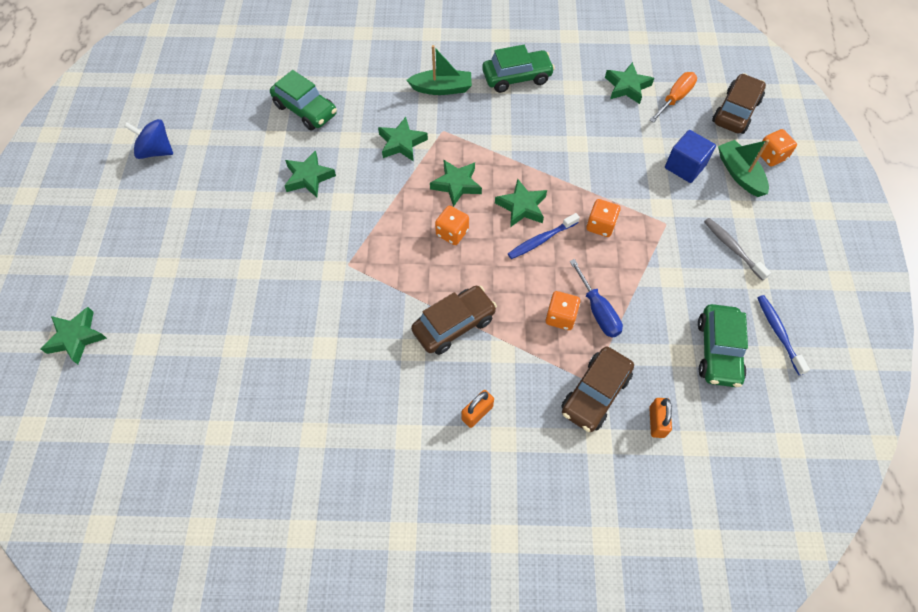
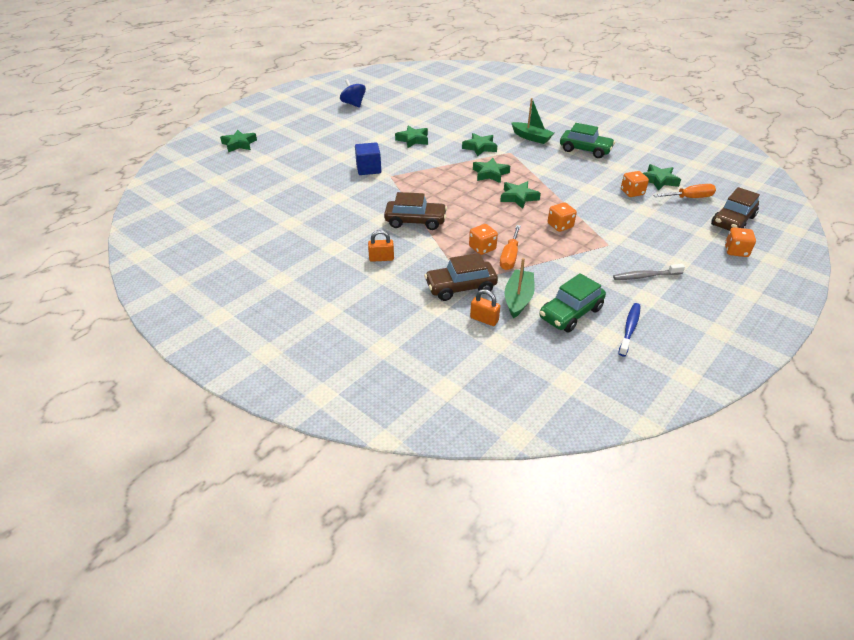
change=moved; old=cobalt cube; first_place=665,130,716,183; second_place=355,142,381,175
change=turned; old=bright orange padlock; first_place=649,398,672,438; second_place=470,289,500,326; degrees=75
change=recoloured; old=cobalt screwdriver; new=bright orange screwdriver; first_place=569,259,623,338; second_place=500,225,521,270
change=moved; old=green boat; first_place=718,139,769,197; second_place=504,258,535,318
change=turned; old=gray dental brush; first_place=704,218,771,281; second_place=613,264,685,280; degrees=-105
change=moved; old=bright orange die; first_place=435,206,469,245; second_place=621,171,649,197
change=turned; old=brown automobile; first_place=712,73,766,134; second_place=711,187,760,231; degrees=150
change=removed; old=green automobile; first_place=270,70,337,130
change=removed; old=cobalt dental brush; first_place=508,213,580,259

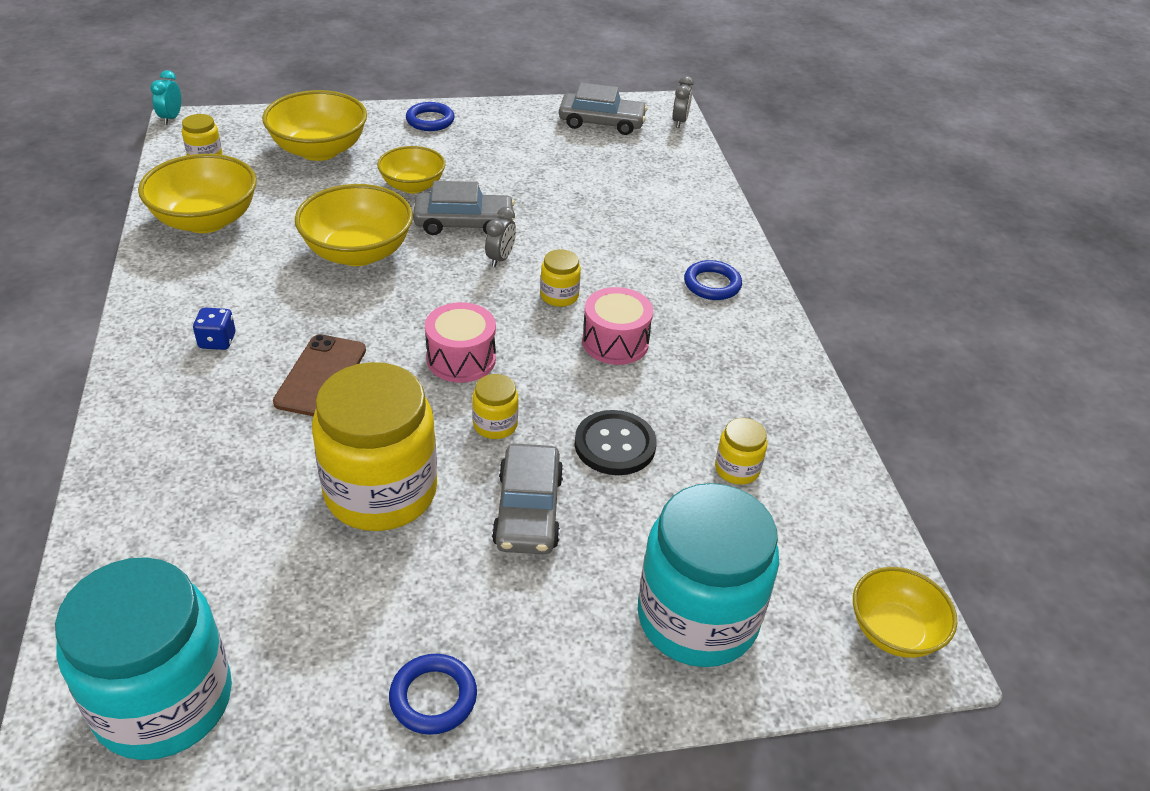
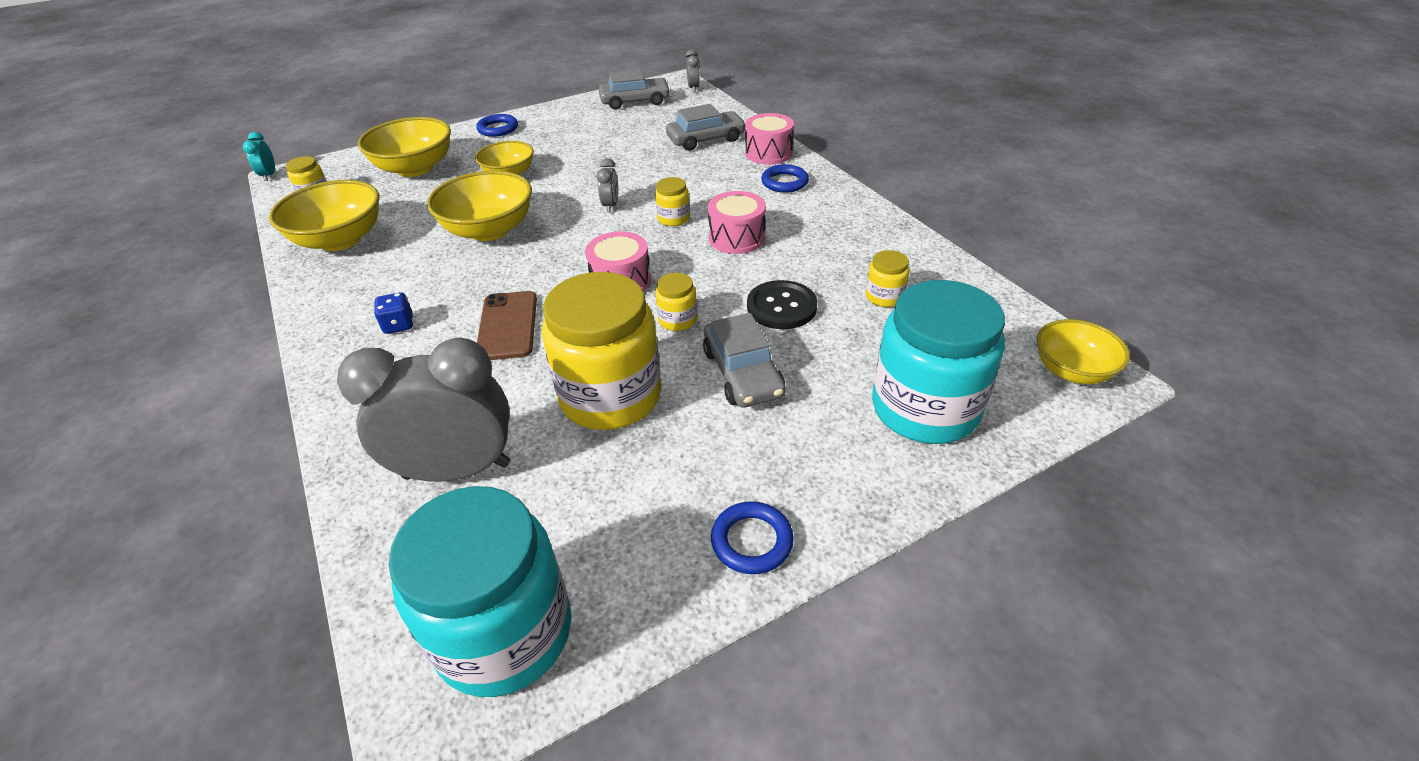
change=added; new=gray clock; second_place=337,338,510,482
change=moved; old=gray automobile; first_place=413,181,515,235; second_place=666,104,746,151
change=added; new=rose-pink snare drum; second_place=745,113,794,165

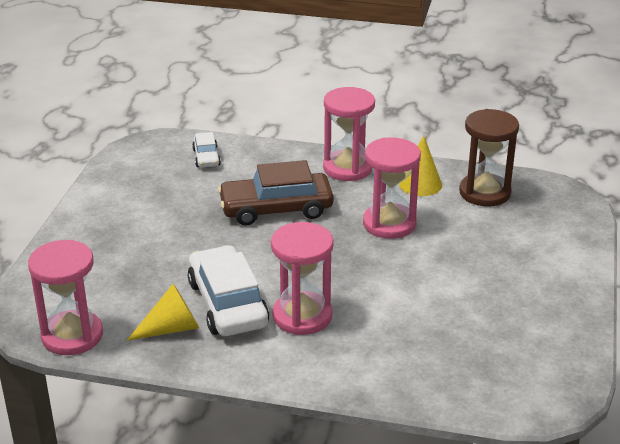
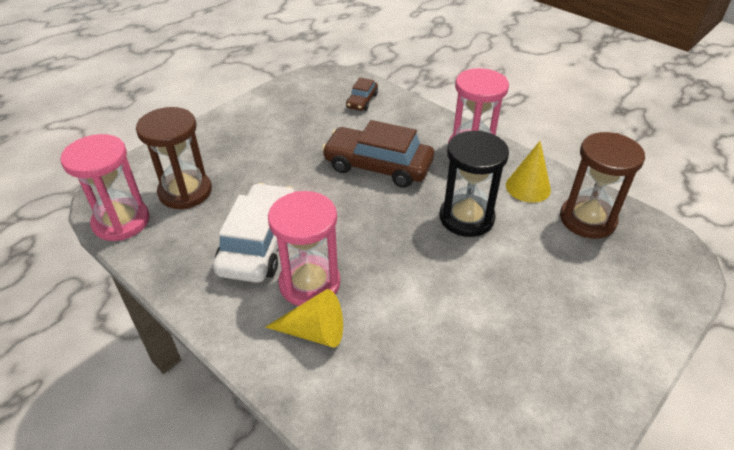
change=added; new=brown sand timer; second_place=136,107,212,209
change=moved; old=yellow solid cone; first_place=127,283,199,341; second_place=266,289,343,348
change=recoloured; old=pure white automobile; new=brown automobile; first_place=192,132,221,167; second_place=346,77,378,111
change=recoloured; old=rose-pink sand timer; new=ebony sand timer; first_place=363,137,421,239; second_place=440,130,509,237

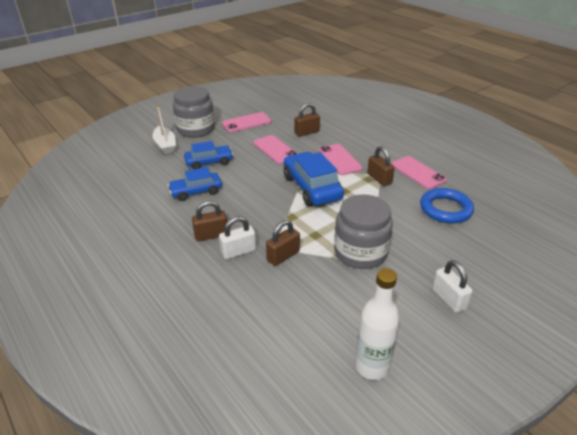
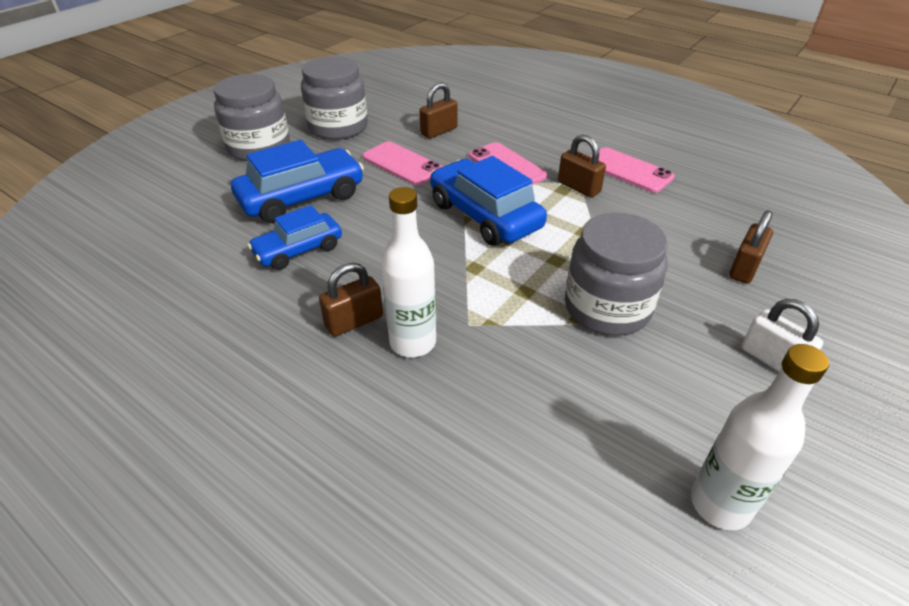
change=resized; old=cobalt automobile; first_place=184,141,233,169; second_place=231,140,364,223; factor=1.57
change=replaced; old=rose-pink phone; new=gray jar; first_place=222,112,272,132; second_place=301,56,368,140
change=replaced; old=pure white padlock; new=pure white drink bottle; first_place=219,216,256,259; second_place=381,187,436,357
change=moved; old=brown padlock; first_place=266,220,300,266; second_place=729,210,773,284
change=removed; old=pure white boat; first_place=152,104,176,154
change=removed; old=cobalt hoop; first_place=420,188,474,224

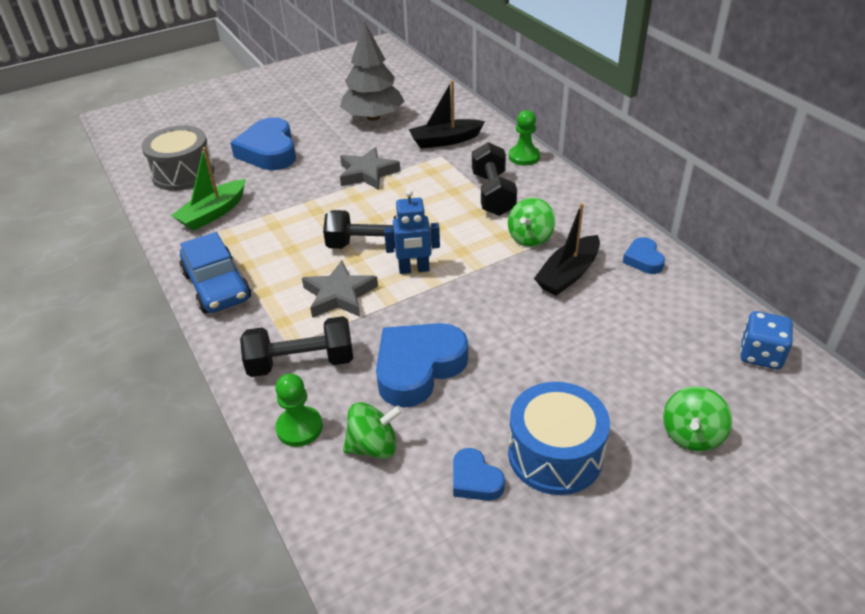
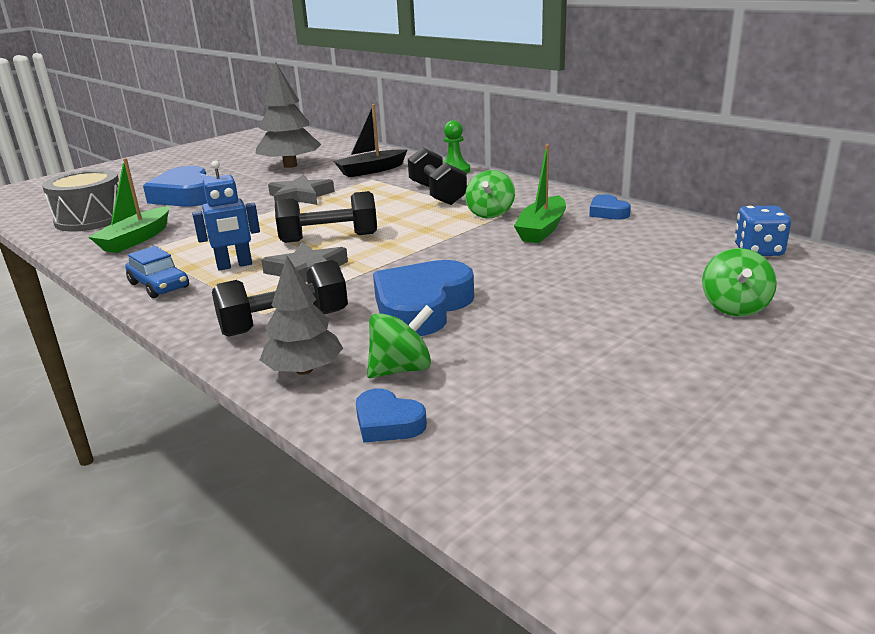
change=resized; old=cobalt automobile; first_place=179,232,251,313; second_place=125,246,189,298; factor=0.67
change=moved; old=cobalt robot; first_place=384,189,440,274; second_place=192,161,260,271
change=replaced; old=green chess pawn; new=gray tree; first_place=275,373,323,447; second_place=260,256,343,375
change=moved; old=cobalt heart shape; first_place=453,448,505,501; second_place=356,388,427,443
change=recoloured; old=ebony boat; new=green boat; first_place=534,203,600,296; second_place=514,145,566,243
change=removed; old=cobalt snare drum; first_place=508,382,610,495

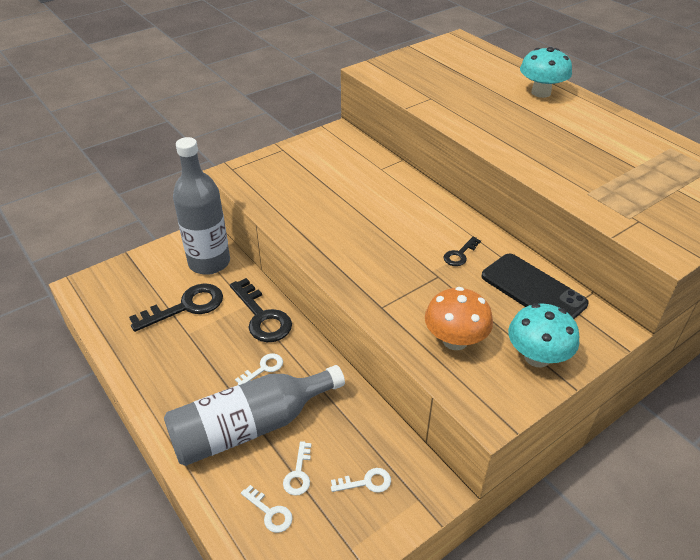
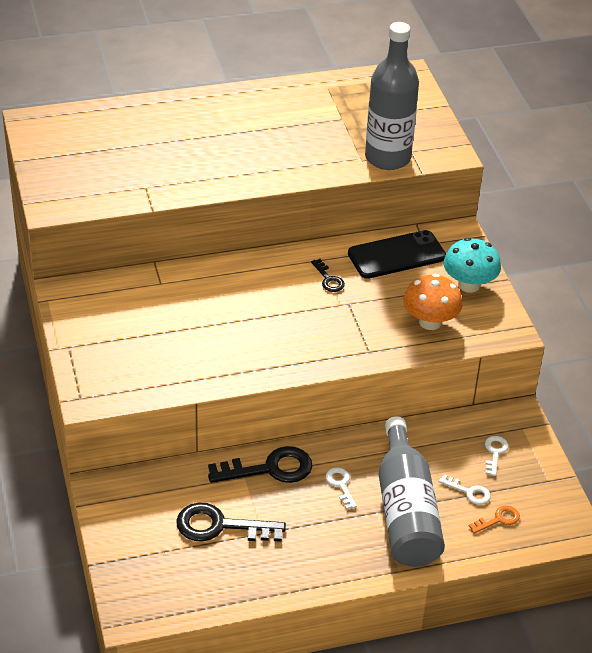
change=turned; old=ebony key; first_place=129,283,223,332; second_place=176,502,286,542; degrees=-75
change=moved; old=gray drink bottle; first_place=173,137,230,275; second_place=365,22,419,170
change=recoloured; old=pure white key; new=bright orange key; first_place=241,485,293,533; second_place=469,505,520,534
change=removed; old=turquoise toadstool; first_place=520,47,572,98

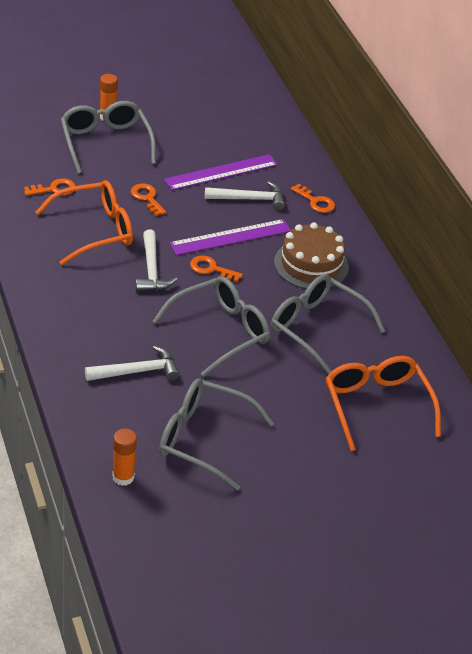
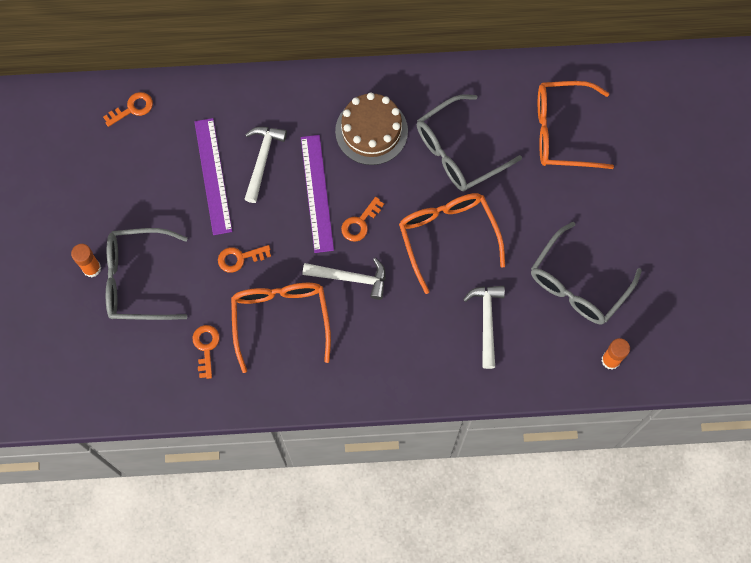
change=moved; old=bright orange key; first_place=291,184,335,213; second_place=103,92,153,127
change=recoloured; old=gray eyeglasses; new=bright orange eyeglasses; first_place=153,276,270,377; second_place=399,193,505,294

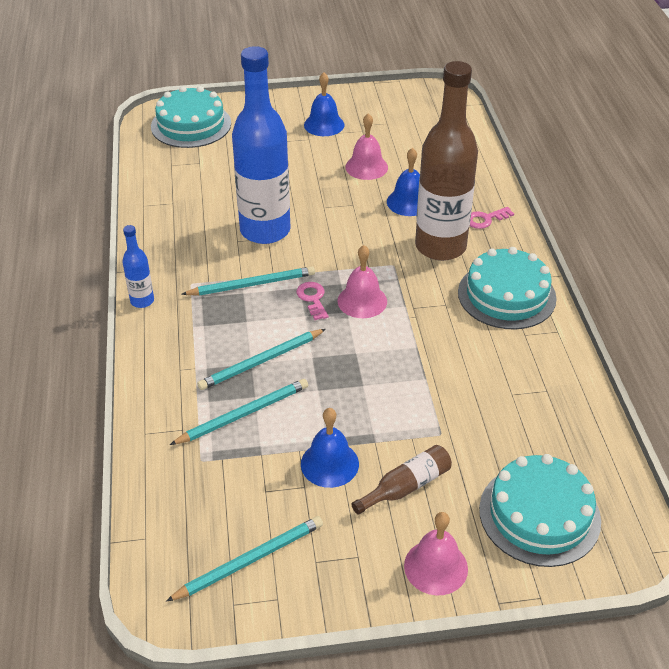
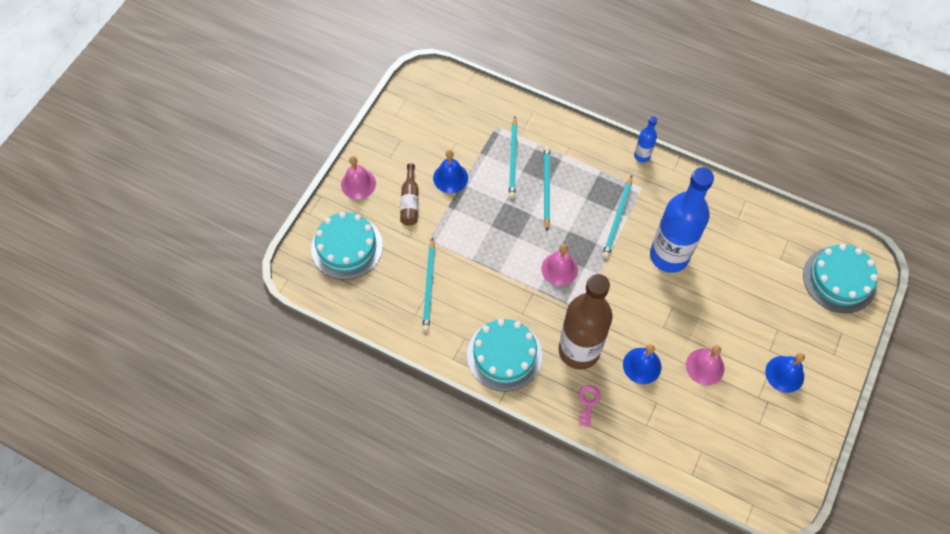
change=moved; old=turquoise pencil; first_place=166,516,323,602; second_place=422,238,435,331
change=removed; old=rose-pink key; first_place=296,282,329,320

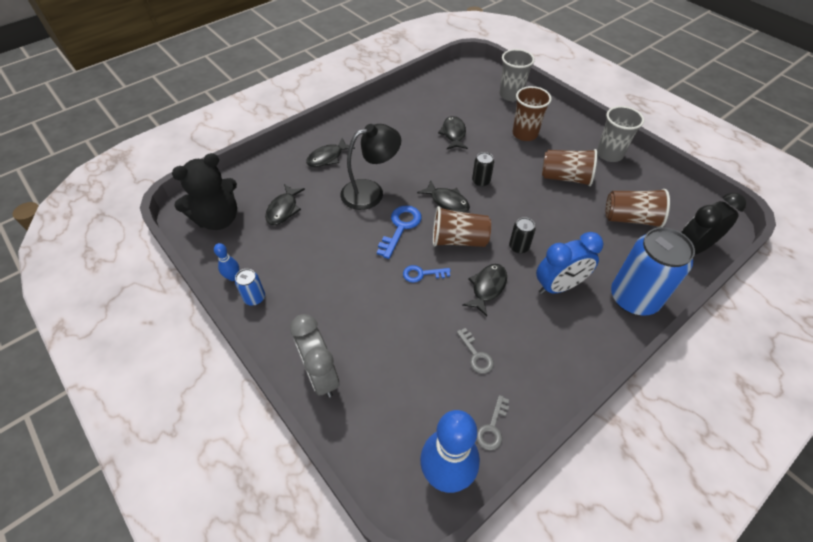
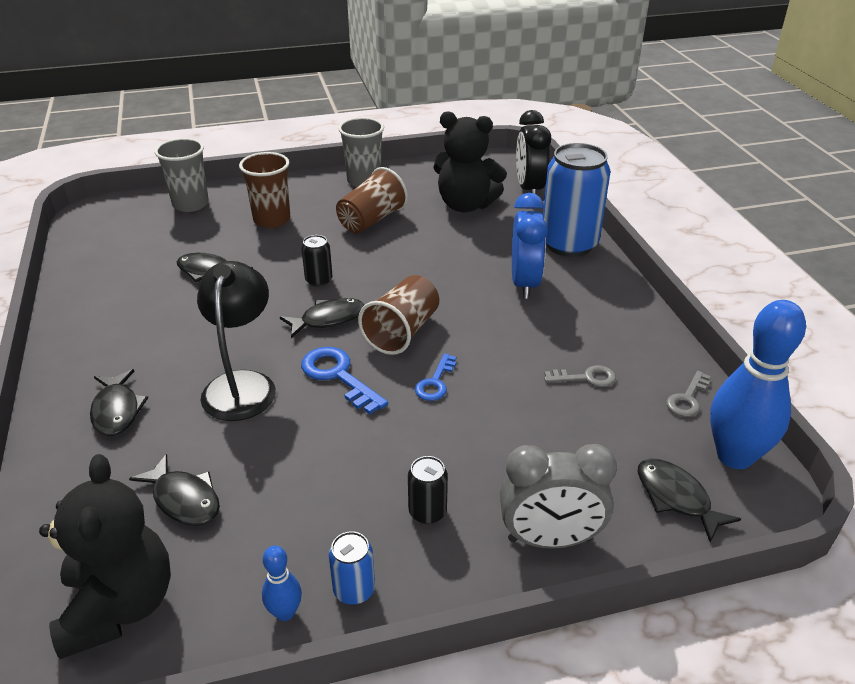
change=moved; old=ebony soda can; first_place=509,217,536,254; second_place=408,456,448,524
change=replaced; old=brown beaker; new=ebony teddy; first_place=606,189,670,227; second_place=433,111,507,212
change=moved; old=ebony fish; first_place=462,264,507,316; second_place=638,458,741,542
change=turned; old=gray key; first_place=477,395,509,450; second_place=666,371,710,417; degrees=75

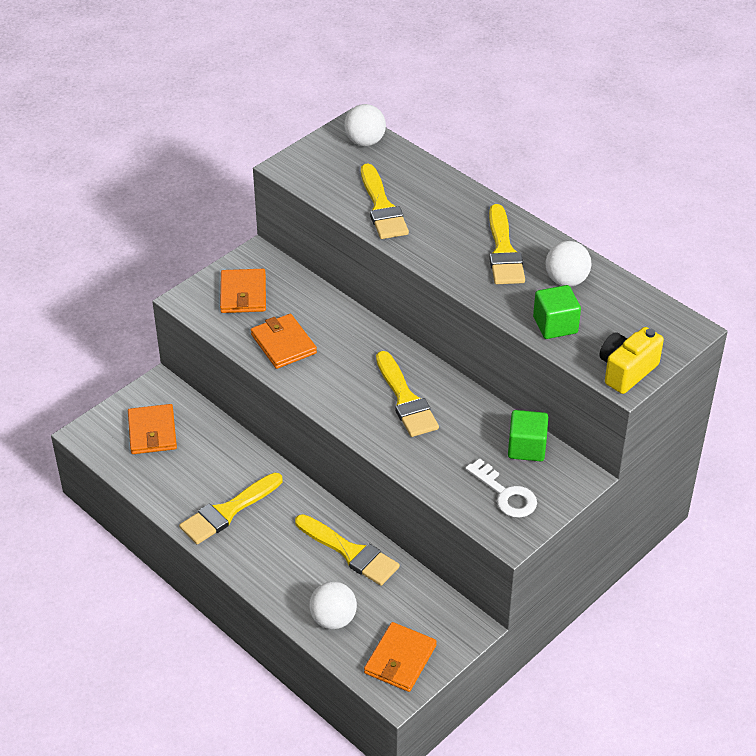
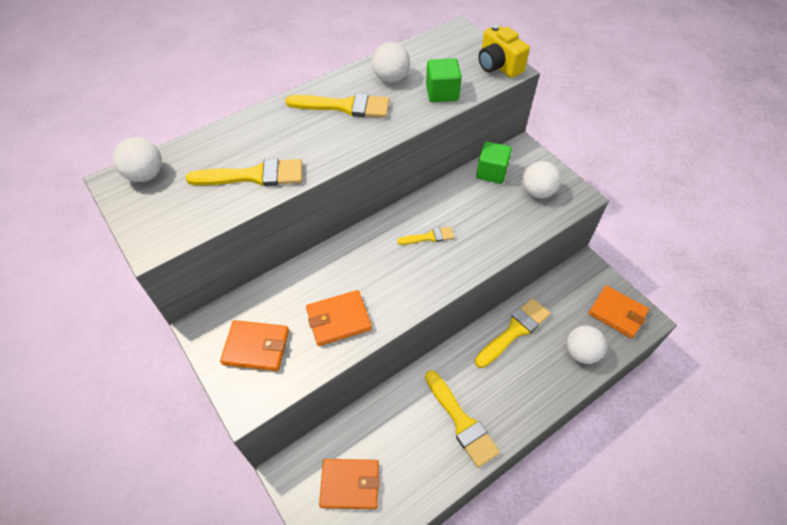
change=resized; old=yellow paintbrush; first_place=376,351,439,437; second_place=397,227,454,245; factor=0.55
change=replaced; old=pure white key; new=pure white ball; first_place=466,458,537,518; second_place=523,161,561,198

